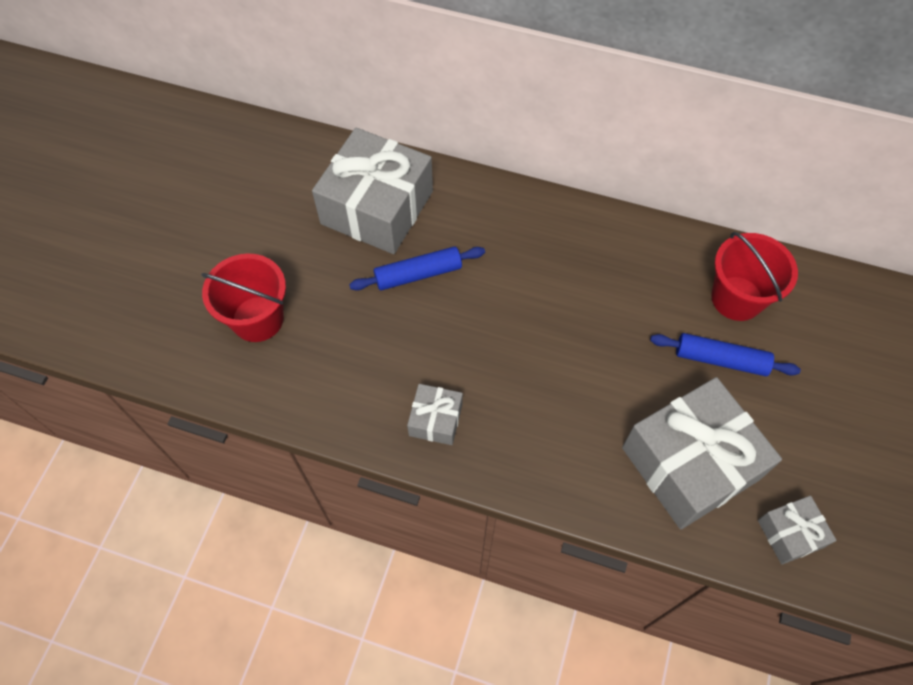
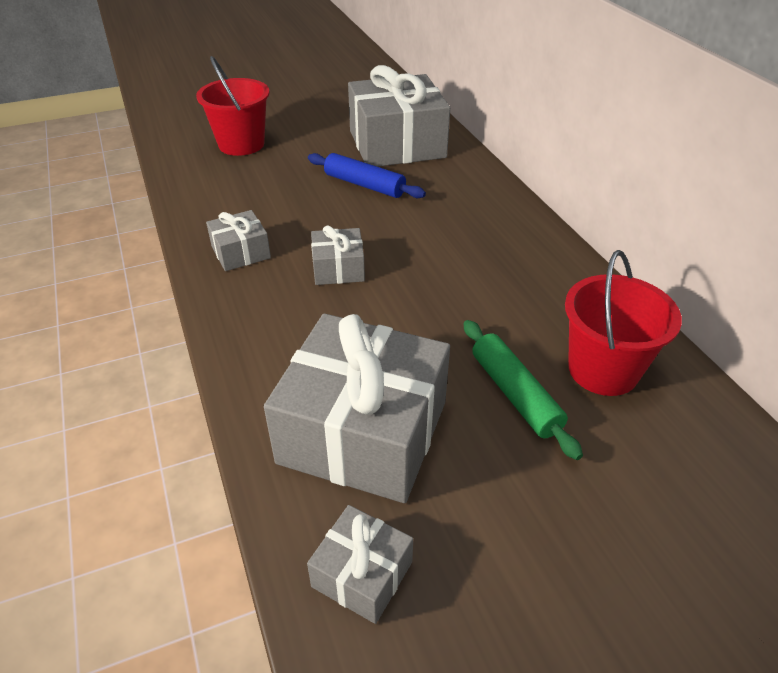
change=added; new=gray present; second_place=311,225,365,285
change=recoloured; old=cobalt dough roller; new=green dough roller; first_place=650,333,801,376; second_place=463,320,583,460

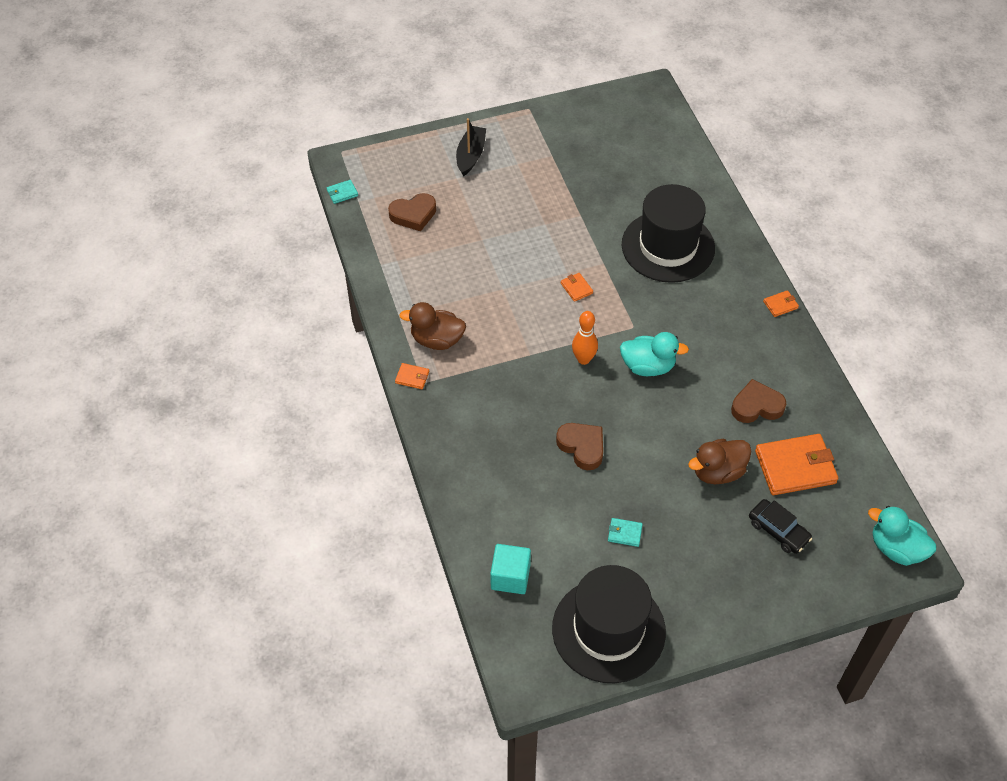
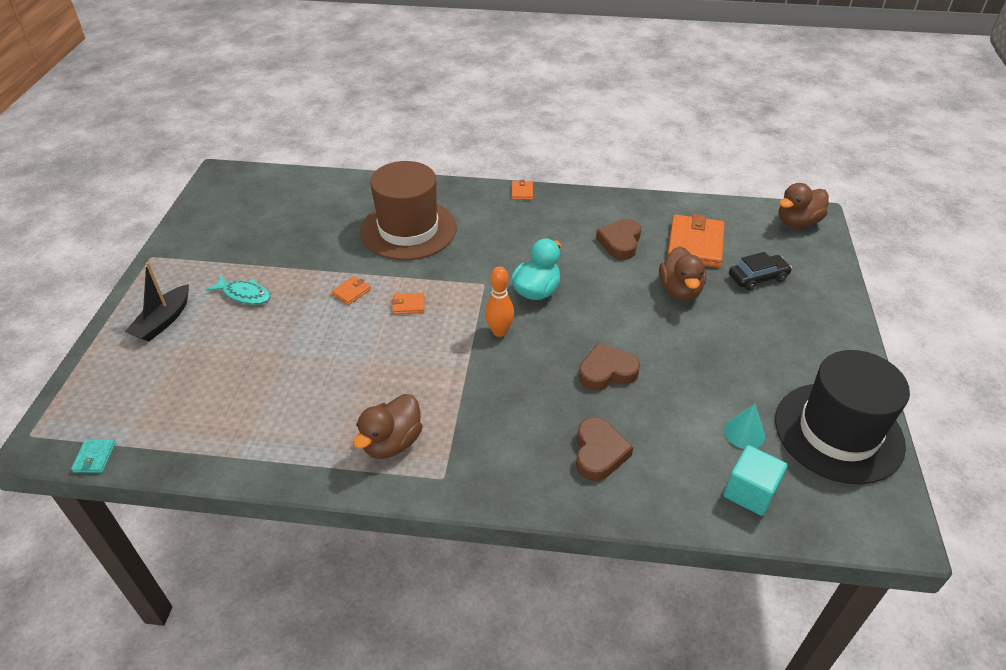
change=turned; old=ebony boat; first_place=456,118,486,176; second_place=125,262,189,342; degrees=-105
change=added; new=turquoise fish; second_place=206,275,271,305
change=moved; old=bright orange wallet; first_place=395,363,429,389; second_place=332,276,371,305
change=recoloured; old=ebony tall hat; new=brown tall hat; first_place=622,184,715,283; second_place=360,161,457,260
change=moved; old=brown heart shape; first_place=388,193,436,231; second_place=576,417,633,481
change=added; new=turquoise solid cone; second_place=724,404,765,449
change=recoloured; old=turquoise rubber duck; new=brown rubber duck; first_place=868,506,936,566; second_place=779,183,829,228
change=removed; old=turquoise wallet; first_place=608,518,643,547

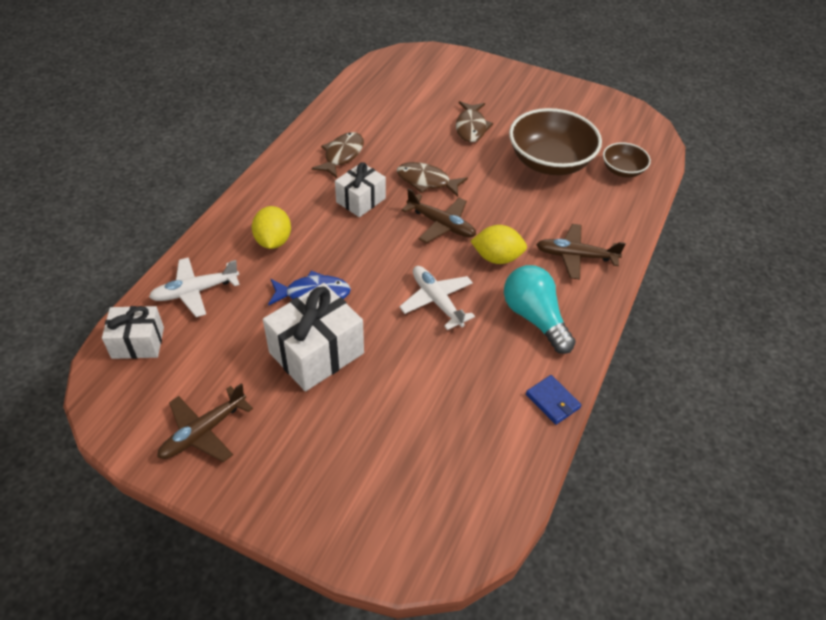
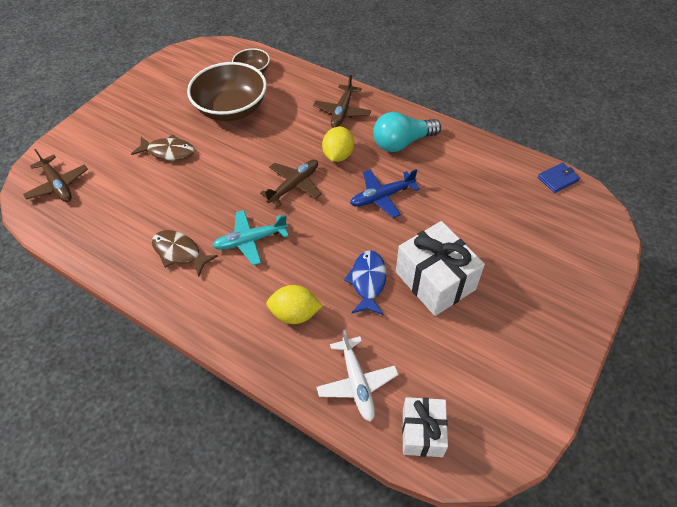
change=moved; old=brown aeroplane; first_place=157,383,253,462; second_place=23,149,88,202
change=replaced; old=pure white present; new=turquoise aeroplane; first_place=335,162,386,217; second_place=213,210,289,265
change=recoloured; old=pure white aeroplane; new=cobalt aeroplane; first_place=399,266,475,330; second_place=350,169,420,218
change=moved; old=cobalt wallet; first_place=526,375,581,425; second_place=538,163,580,193
change=removed; old=brown fish; first_place=397,162,468,197

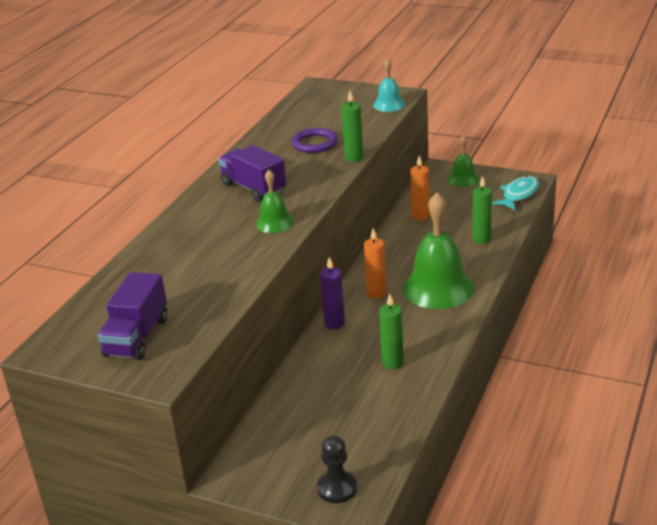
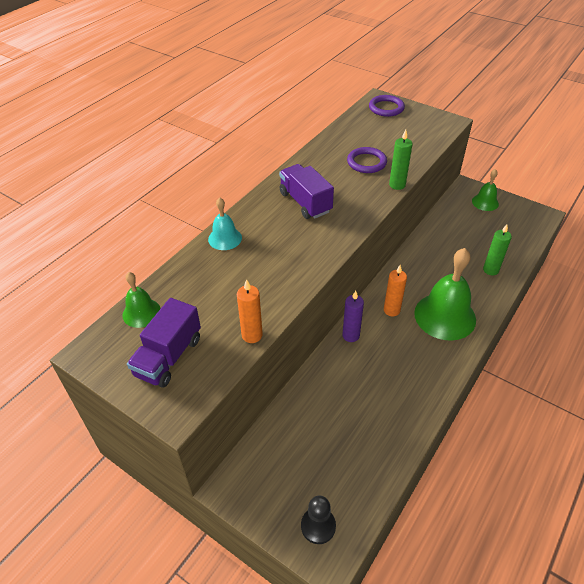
change=moved; old=green hand bell; first_place=255,170,294,233; second_place=122,272,161,328
change=moved; old=turquoise hand bell; first_place=373,58,405,112; second_place=208,197,242,250
change=moved; old=bright orange pillar candle; first_place=410,156,429,221; second_place=237,279,263,343
change=added; new=royal purple hoop; second_place=369,95,405,117
change=removed; old=green pillar candle; first_place=379,293,404,369
change=removed; old=turquoise fish; first_place=492,176,539,210

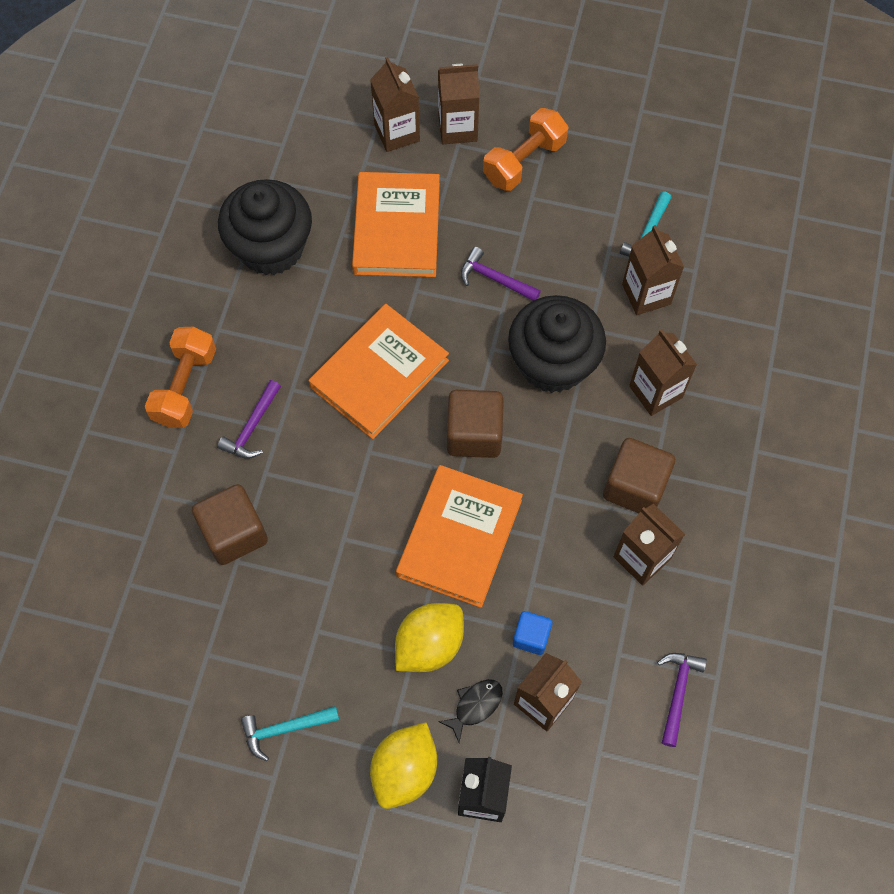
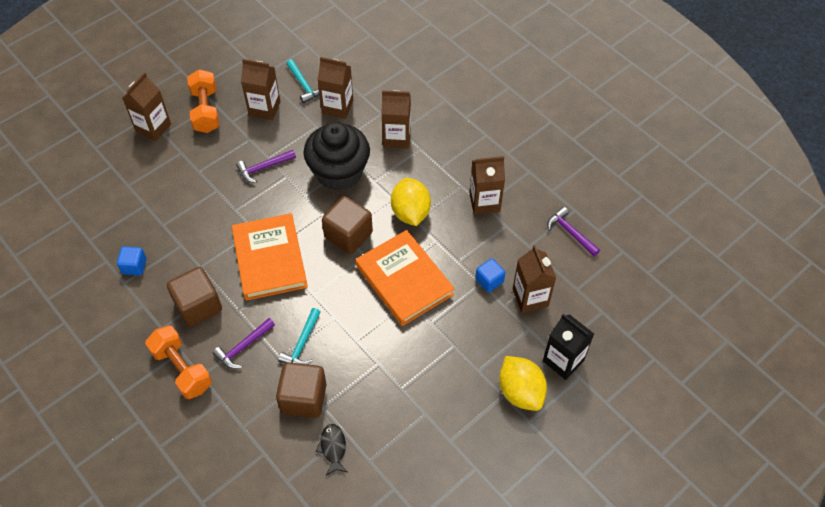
change=replaced; old=ebony cupcake; new=cobalt cube; first_place=218,179,312,275; second_place=117,246,146,275
change=moved; old=brown cube; first_place=603,438,675,513; second_place=167,267,222,327
change=turned; old=royal purple hammer; first_place=217,380,281,459; second_place=213,318,275,369; degrees=75
change=moved; old=brown carton; first_place=370,57,420,152; second_place=241,59,281,120
change=moved; old=turquoise hammer; first_place=241,706,339,761; second_place=278,308,321,364
change=moved; old=ebony fish; first_place=438,679,503,743; second_place=316,424,348,476
change=moved; old=yellow lemon; first_place=395,603,464,672; second_place=391,178,431,226
change=removed; old=bright orange hardcover; first_place=352,172,440,277

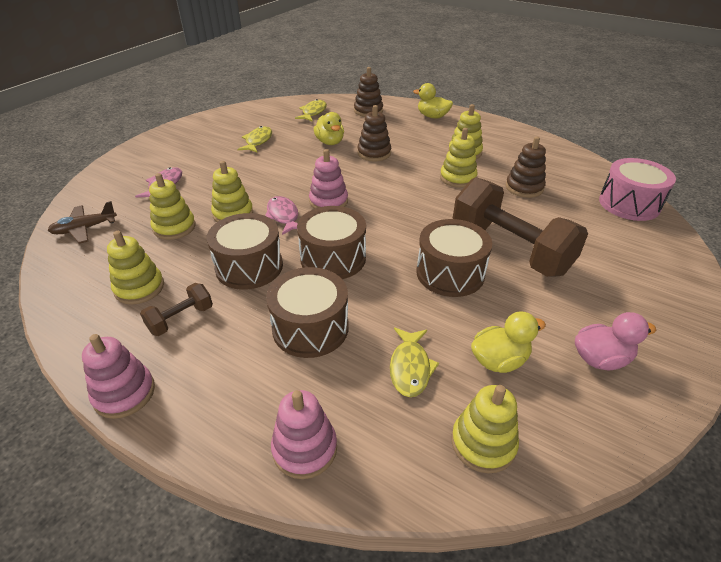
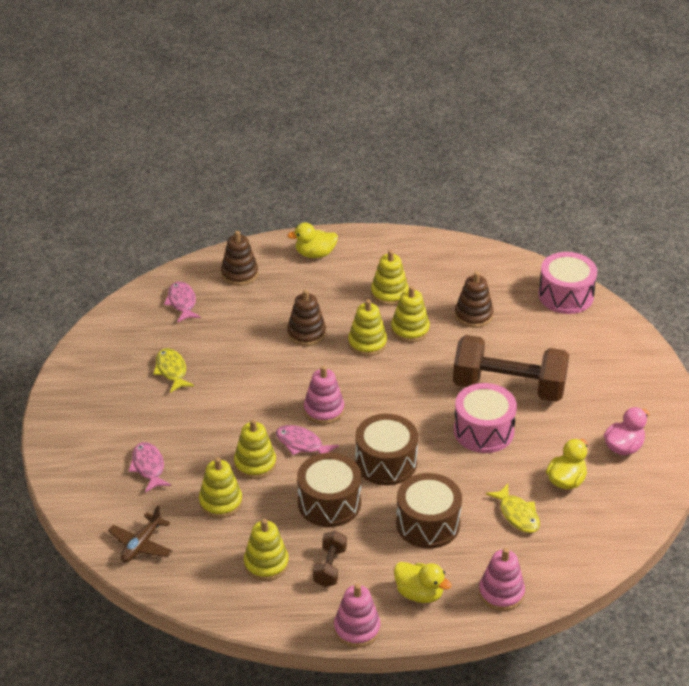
change=recoloured; old=yellow fish; new=rose-pink fish; first_place=295,99,327,122; second_place=164,282,201,322
change=moved; old=yellow stacking rings; first_place=451,385,519,473; second_place=348,299,387,356
change=moved; old=yellow rubber duck; first_place=314,112,344,145; second_place=394,562,452,603
change=recoloured; old=brown snare drum; new=rose-pink snare drum; first_place=416,219,492,297; second_place=454,383,517,453

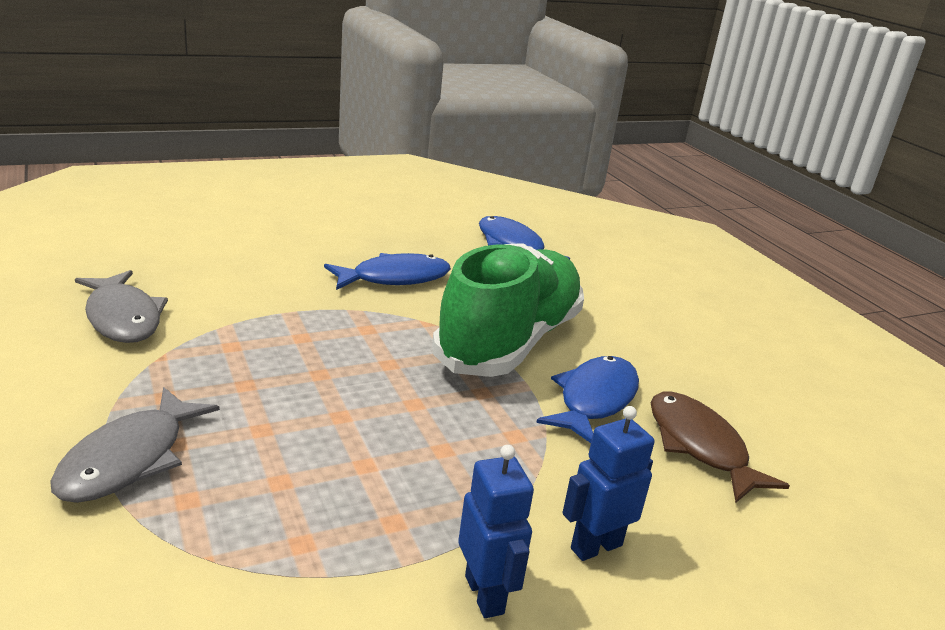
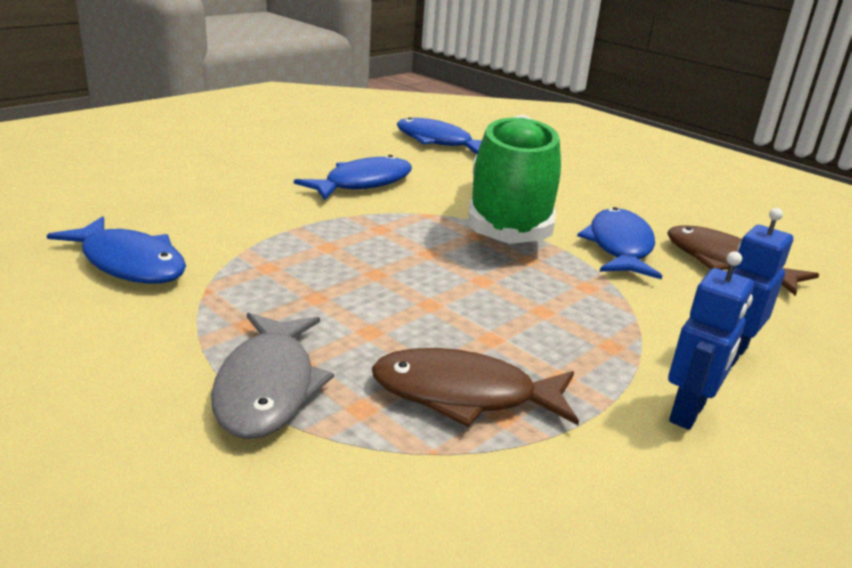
change=recoloured; old=gray fish; new=cobalt fish; first_place=75,270,168,343; second_place=47,216,186,284
change=added; new=brown fish; second_place=372,348,579,427
change=turned; old=cobalt robot; first_place=458,445,534,618; second_place=668,251,754,430; degrees=75

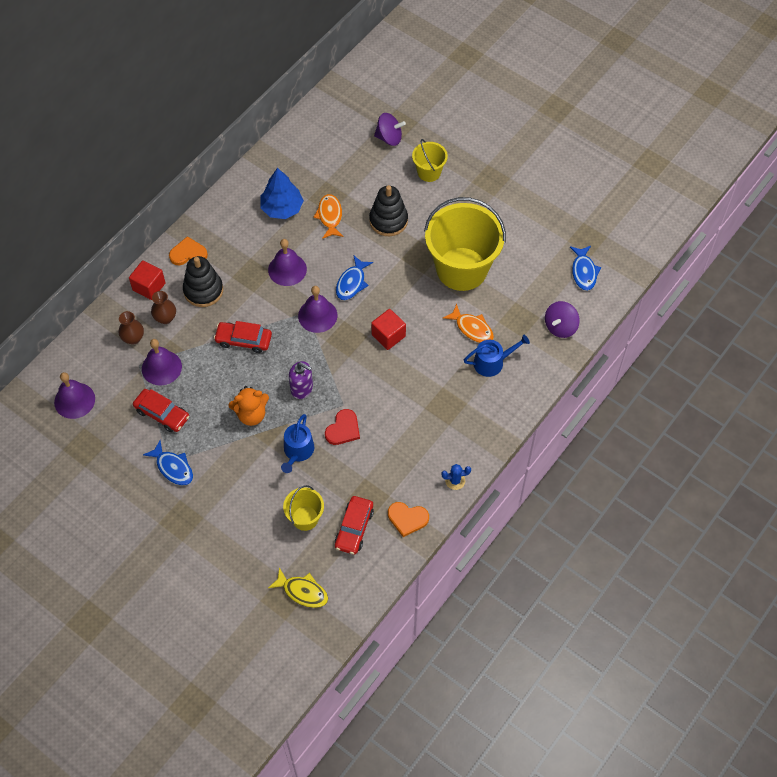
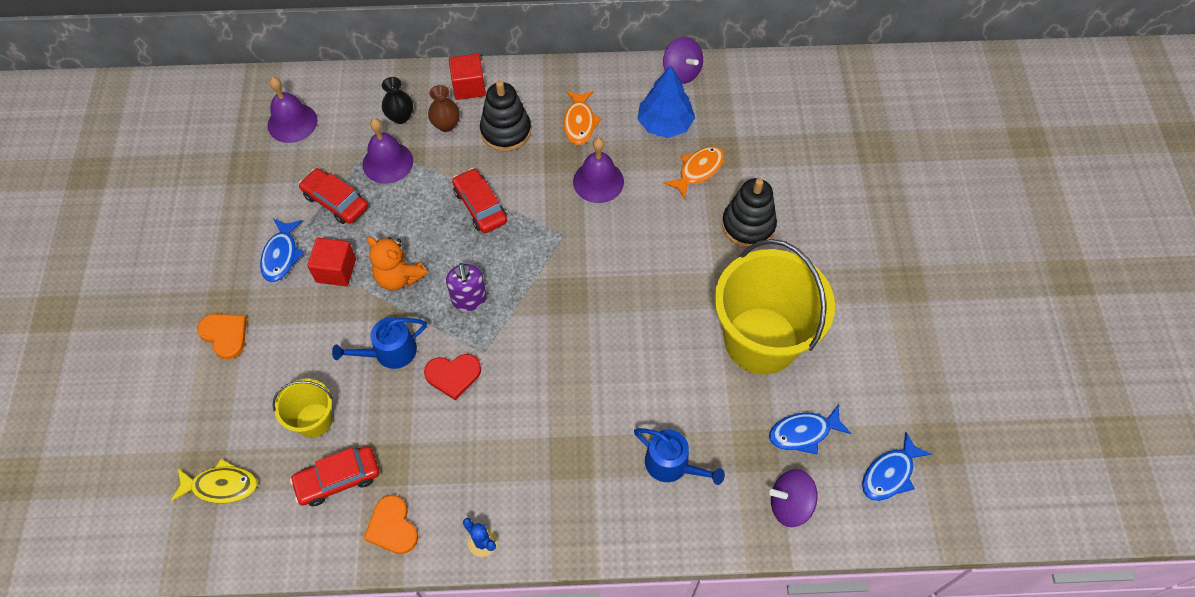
change=turned; old=yellow fish; first_place=268,567,328,608; second_place=171,458,257,503; degrees=-75
change=moved; old=bright orange heart shape; first_place=169,236,208,265; second_place=197,314,247,360
change=turned; old=red automobile; first_place=133,389,189,432; second_place=299,168,368,224; degrees=135
change=moved; old=red cube; first_place=371,309,406,350; second_place=307,237,356,286
change=recoloured; old=brown vase; new=ebony vase; first_place=118,311,144,345; second_place=382,77,413,124
change=moved; old=bright orange fish; first_place=443,304,494,343; second_place=563,91,602,145
change=moved; old=royal purple spinning top; first_place=374,113,406,146; second_place=663,37,703,84
change=moved; old=cobalt fish; first_place=336,255,373,300; second_place=769,404,852,454
change=removed; old=royal purple hand bell; first_place=298,286,337,333
change=removed; old=yellow bucket; first_place=412,139,448,182

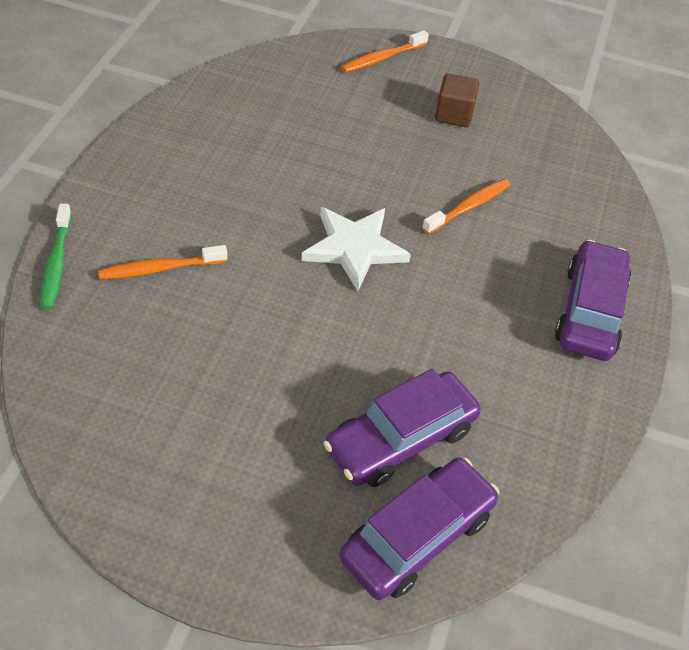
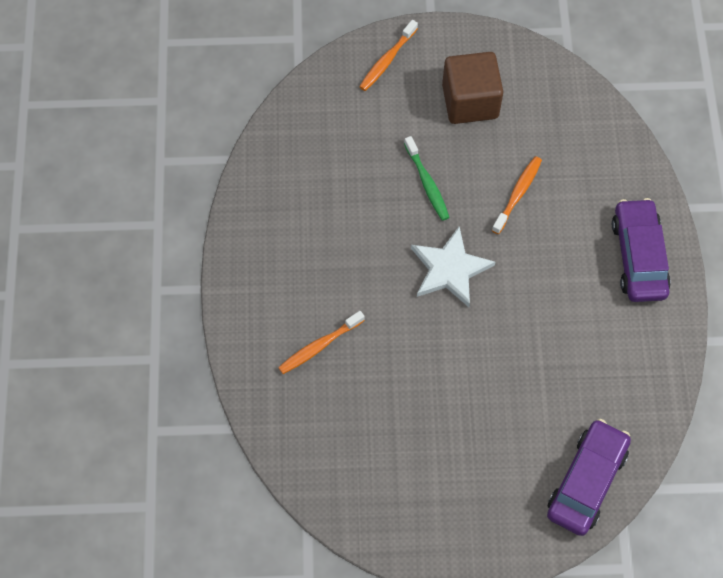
change=moved; old=green dental brush; first_place=41,203,72,309; second_place=404,136,450,221
change=resized; old=brown cube; first_place=435,73,480,127; second_place=442,52,503,124; factor=1.63
change=removed; old=royal purple automobile; first_place=323,369,481,487

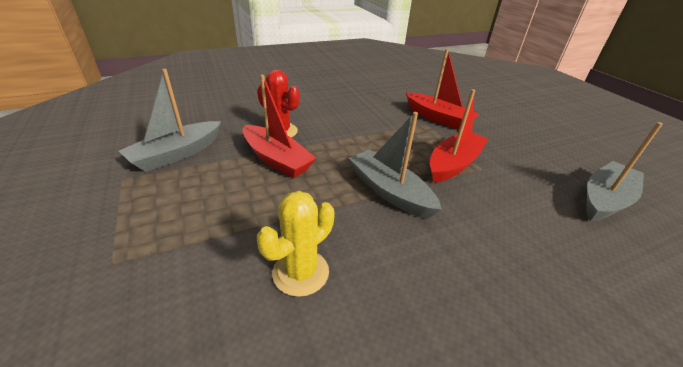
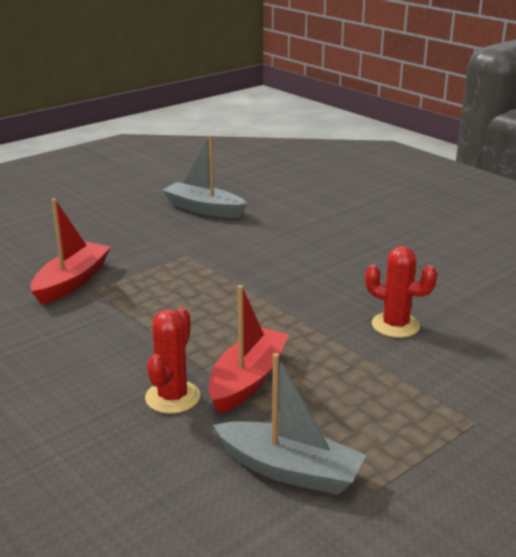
change=recoloured; old=yellow prickly plant; new=red prickly plant; first_place=257,191,335,297; second_place=365,246,437,338
change=removed; old=gray boat; first_place=349,112,442,219
change=removed; old=red boat; first_place=430,89,488,183

